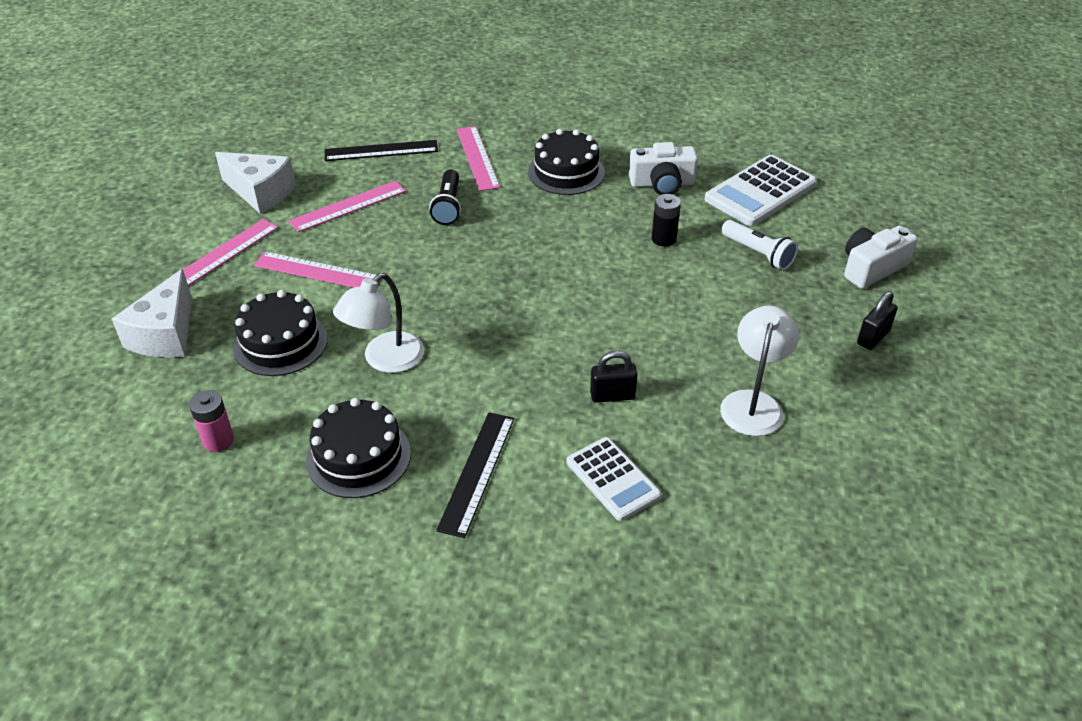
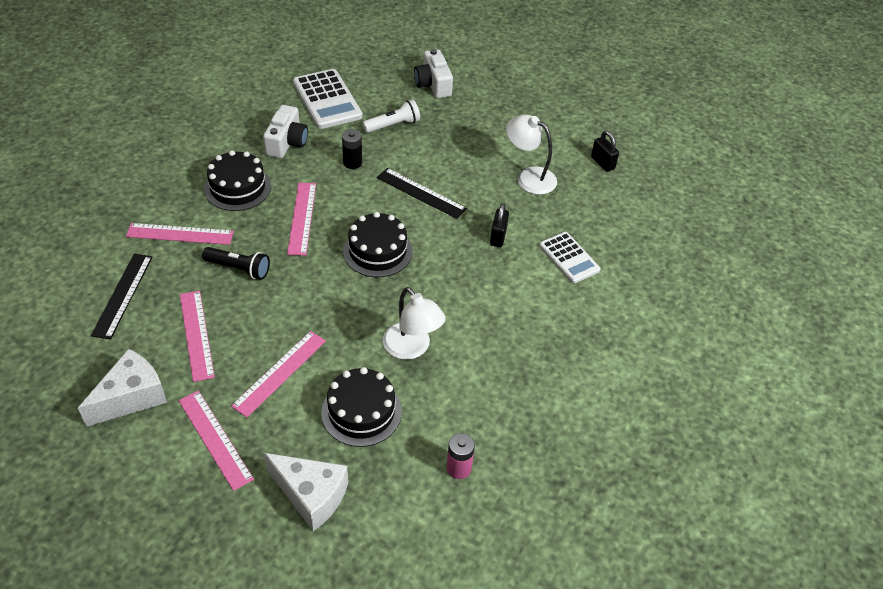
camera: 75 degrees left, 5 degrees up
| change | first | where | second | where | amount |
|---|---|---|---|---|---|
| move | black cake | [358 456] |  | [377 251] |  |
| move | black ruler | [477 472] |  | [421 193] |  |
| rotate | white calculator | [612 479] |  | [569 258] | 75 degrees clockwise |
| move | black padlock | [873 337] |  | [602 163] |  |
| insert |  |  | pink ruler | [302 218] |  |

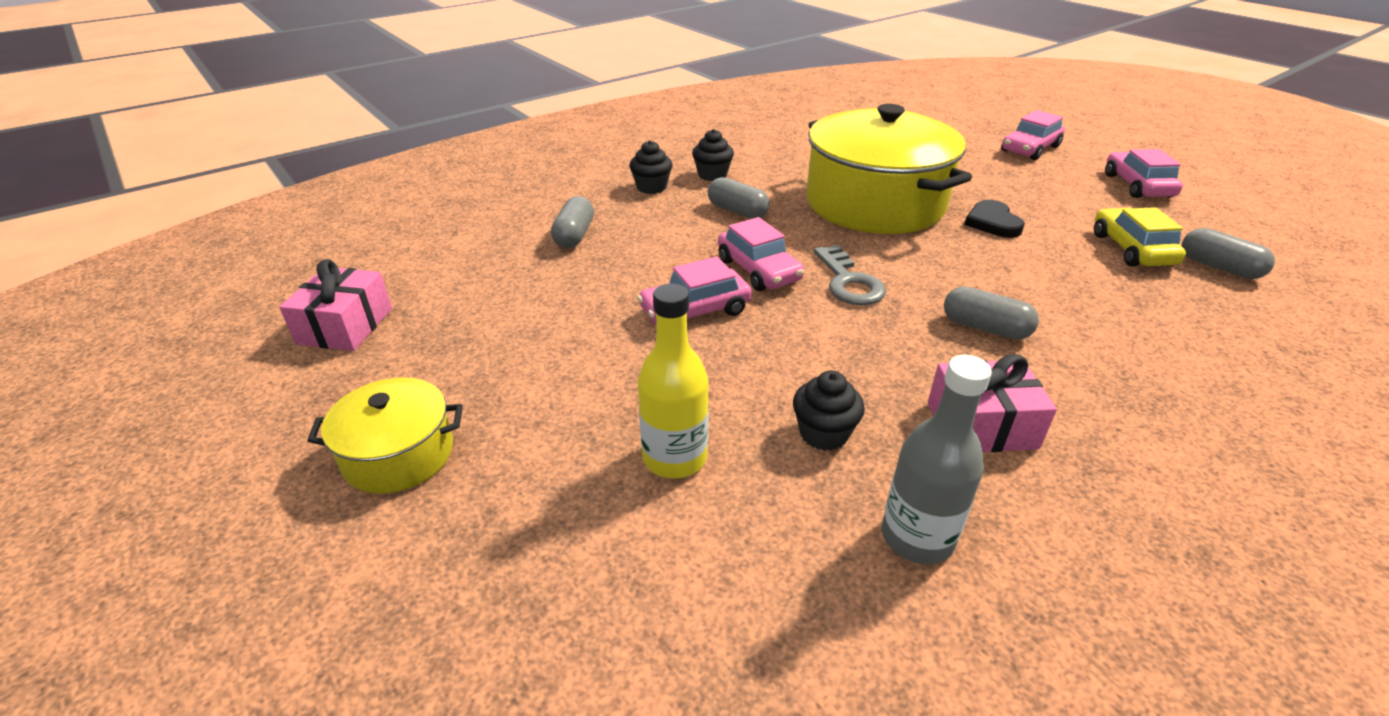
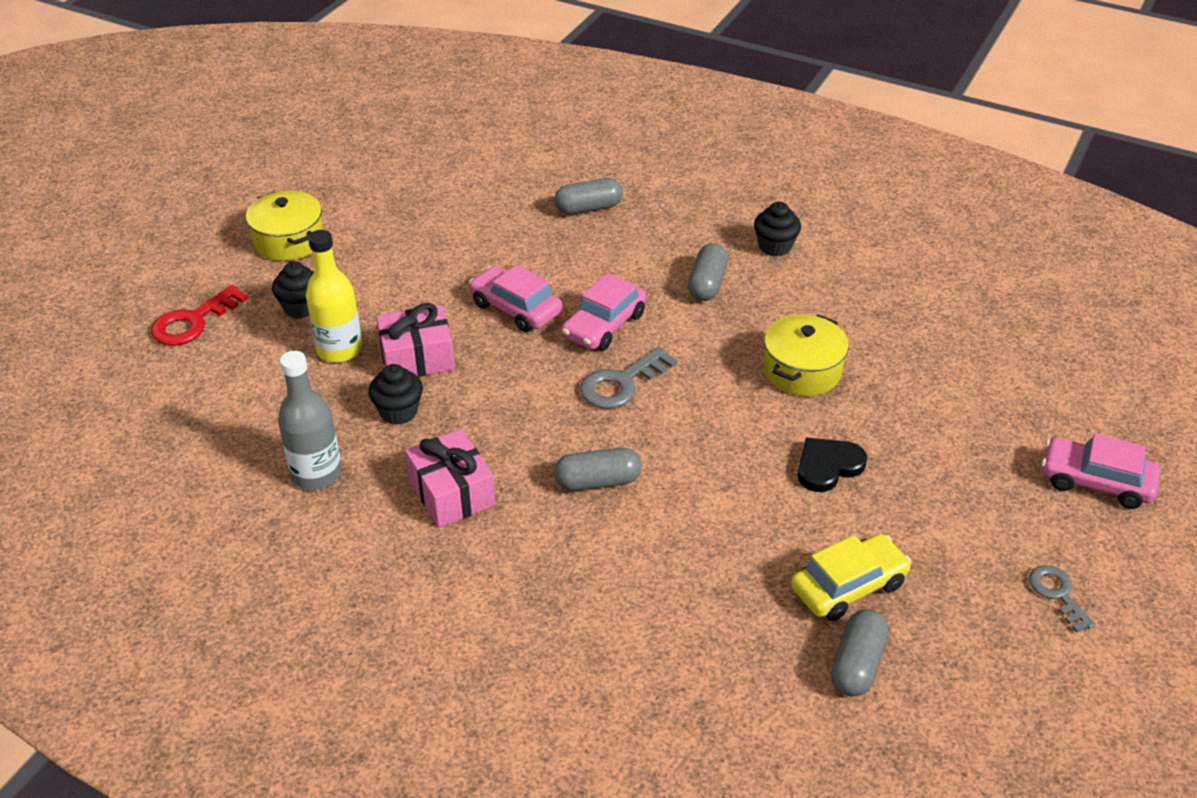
camera: 65 degrees right, 5 degrees up
| change | first | where | second | where | amount |
|---|---|---|---|---|---|
| move | pink gift | [345 326] |  | [417 358] |  |
| move | black cupcake | [651 187] |  | [301 307] |  |
| resize | yellow pot | [874 203] |  | [802 371] | x0.48 |
| rotate | grey capsule | [985 328] |  | [597 481] | 75 degrees clockwise |
| replace | pink car | [1137 186] | grey key | [1057 594] |  |
| insert |  |  | red key | [193 322] |  |

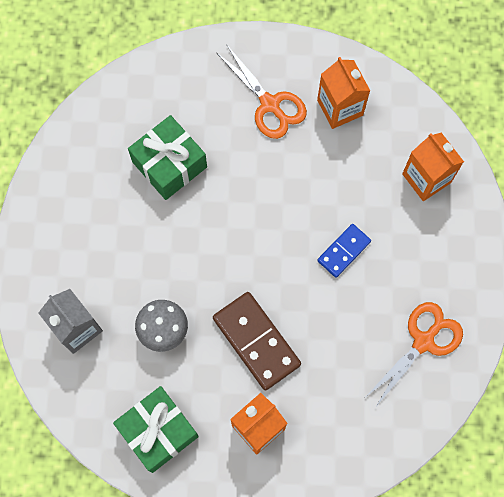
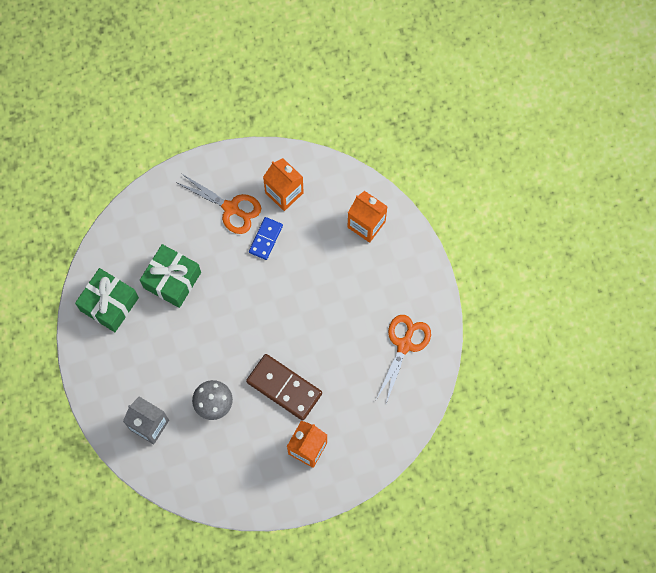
camera: 20 degrees left, 0 degrees up
| change | first | where | second | where | amount |
|---|---|---|---|---|---|
| move | green gift | [158 431] |  | [109 304] |  |
| move | blue domino | [344 251] |  | [266 239] |  |

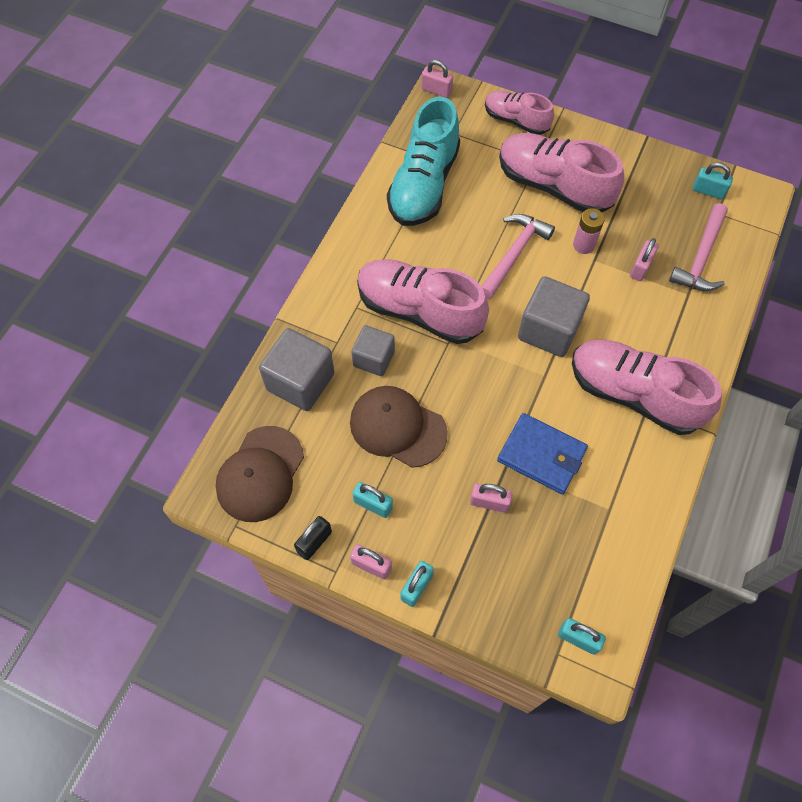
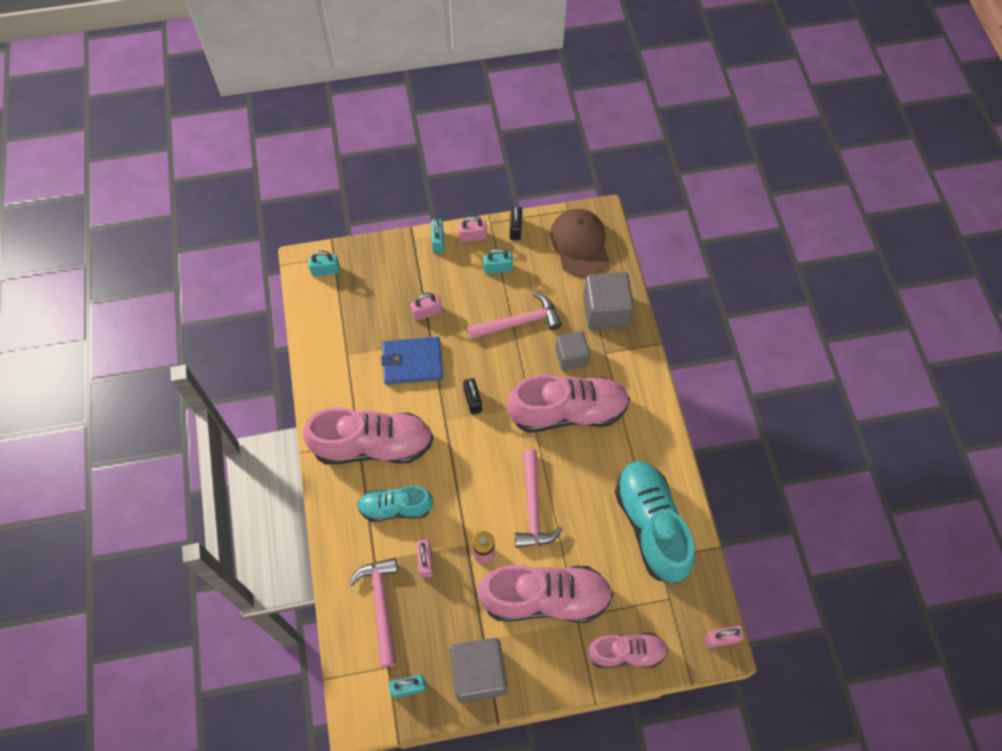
camera: 145 degrees right, 0 degrees up
| change | first | where | second | where | amount |
|---|---|---|---|---|---|
| replace | brown cap | [397 427] | pink hammer | [519 322] |  |
| move | grey cube | [549 330] |  | [478 674] |  |
| insert |  |  | turquoise shoe | [396 508] |  |
| insert |  |  | black padlock | [473 400] |  |

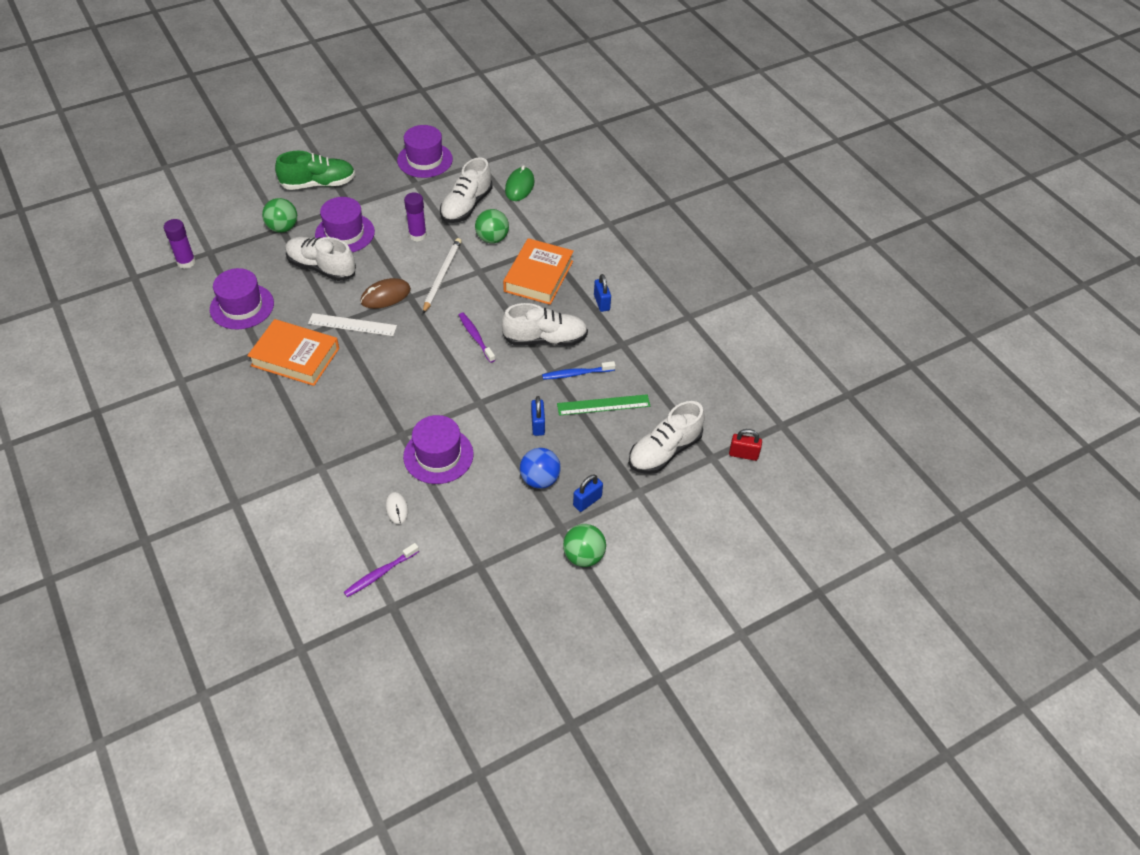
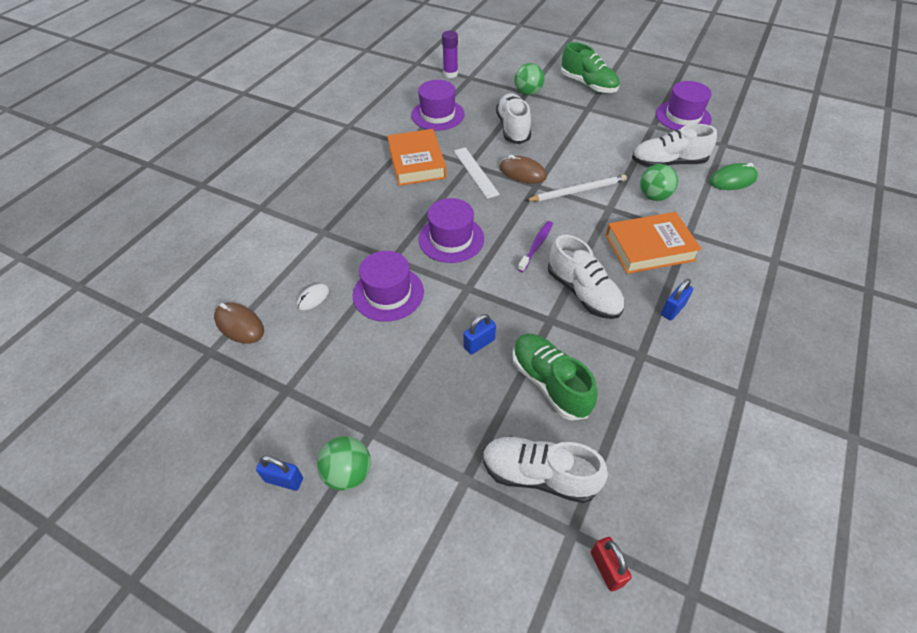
camera: 60 degrees right, 0 degrees up
| change | first | where | second | where | amount |
|---|---|---|---|---|---|
| move | purple hat | [345 233] |  | [451 239] |  |
| replace | purple toothbrush | [380 574] | brown mouse | [239 325] |  |
| delete | purple glue stick | [417 235] |  |  |  |
| delete | blue ball | [540 479] |  |  |  |
| delete | blue toothbrush | [576 374] |  |  |  |
| replace | green ruler | [603 405] | green shoe | [549 383] |  |
| move | blue padlock | [587 501] |  | [284 480] |  |

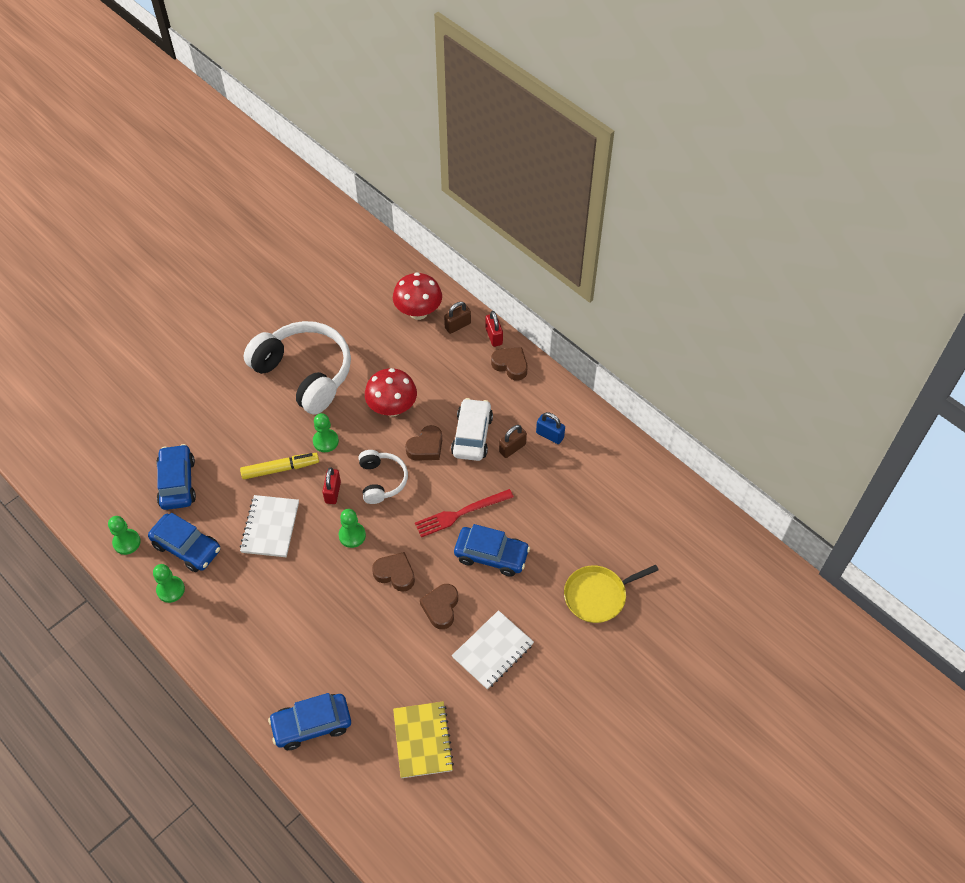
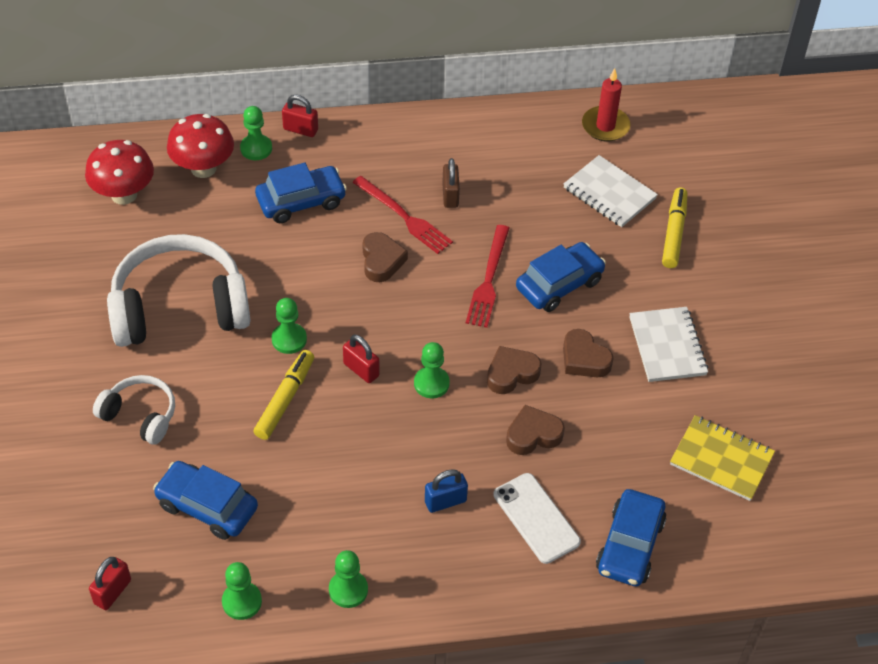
camera: 55 degrees left, 5 degrees down
| change | first | where | second | where | amount |
|---|---|---|---|---|---|
| move | blue car | [187 547] |  | [301 201] |  |
| move | white notebook | [270 527] |  | [609 193] |  |
| move | white headphones | [382 481] |  | [140 415] |  |
| move | red mushroom | [392 408] |  | [124 195] |  |
| replace | brown padlock | [457 326] | green pawn | [256 148] |  |
| replace | white car | [472 435] | red fork | [404 217] |  |
| move | brown heart | [510 365] |  | [533 435] |  |
| move | blue padlock | [550 435] |  | [445 501] |  |
| replace | yellow pan | [598 595] | yellow marker | [674 233] |  |
| insert |  |  | red padlock | [112 592] |  |
| insert |  |  | white phone | [536 518] |  |
| insert |  |  | red candle | [605 126] |  |

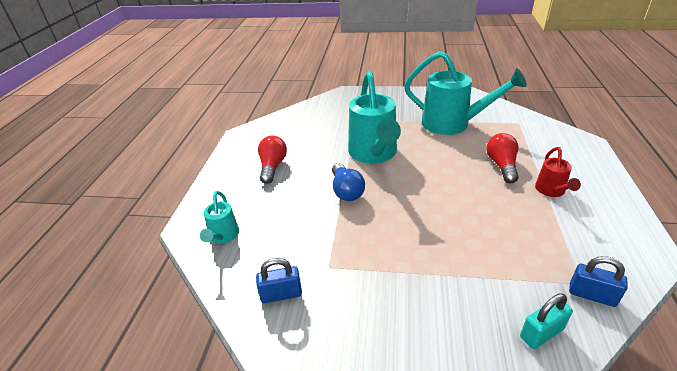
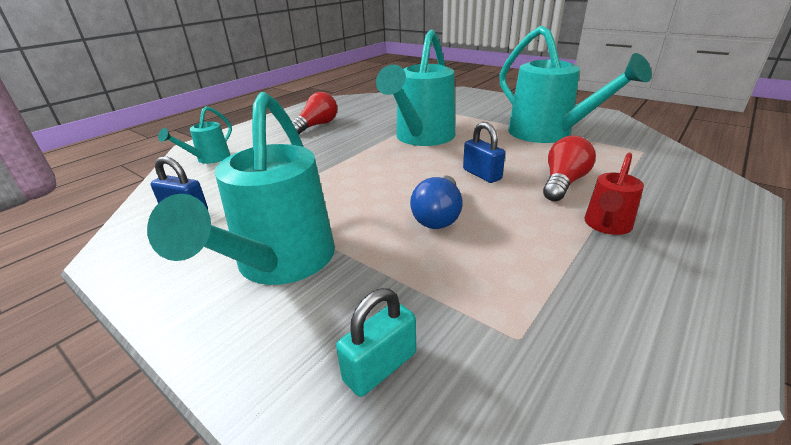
camera: 30 degrees right, 5 degrees down
| change | first | where | second | where | amount |
|---|---|---|---|---|---|
| move | blue light bulb | [346 191] |  | [438 216] |  |
| rotate | turquoise padlock | [541 333] |  | [380 366] | 45 degrees counterclockwise |
| move | blue padlock | [592 295] |  | [481 174] |  |
| insert |  |  | turquoise watering can | [281 263] |  |

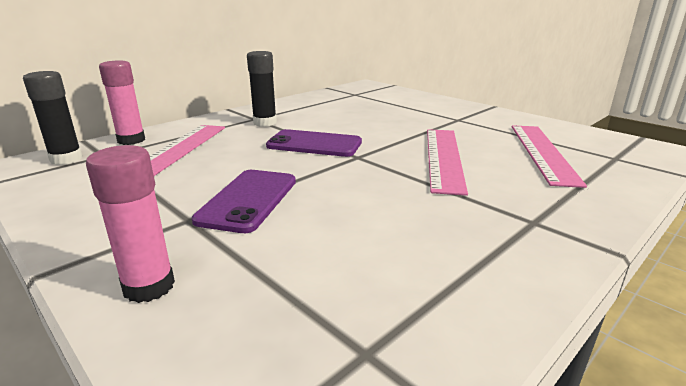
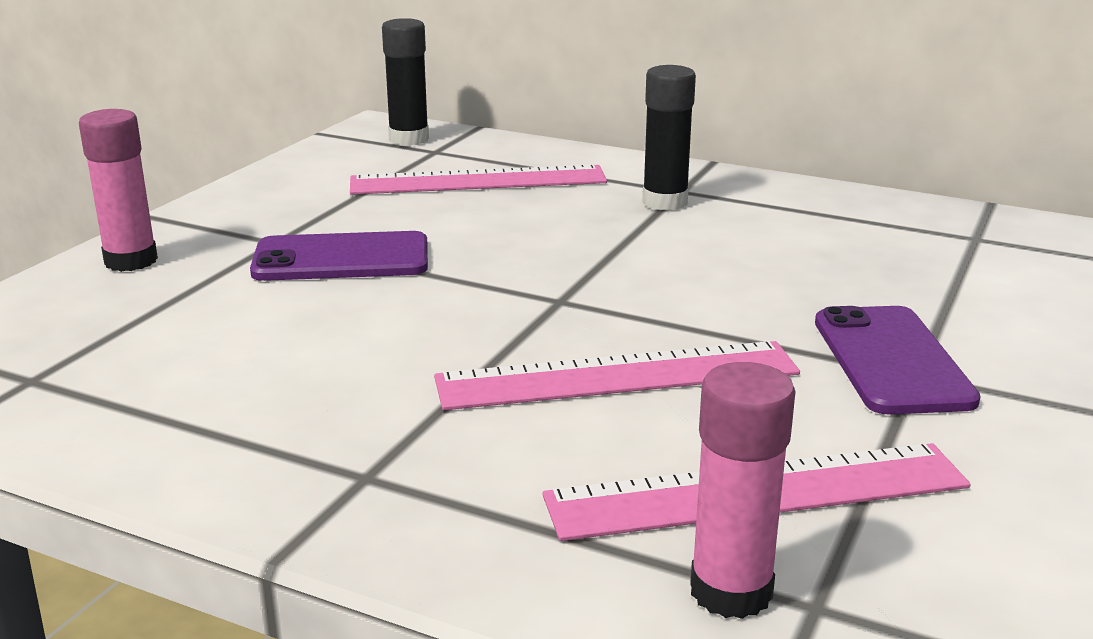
camera: 70 degrees right, 0 degrees up
| change | first | where | second | where | amount |
|---|---|---|---|---|---|
| move | pink glue stick | [131 140] |  | [731 591] |  |
| move | purple phone | [314 144] |  | [891 360] |  |

